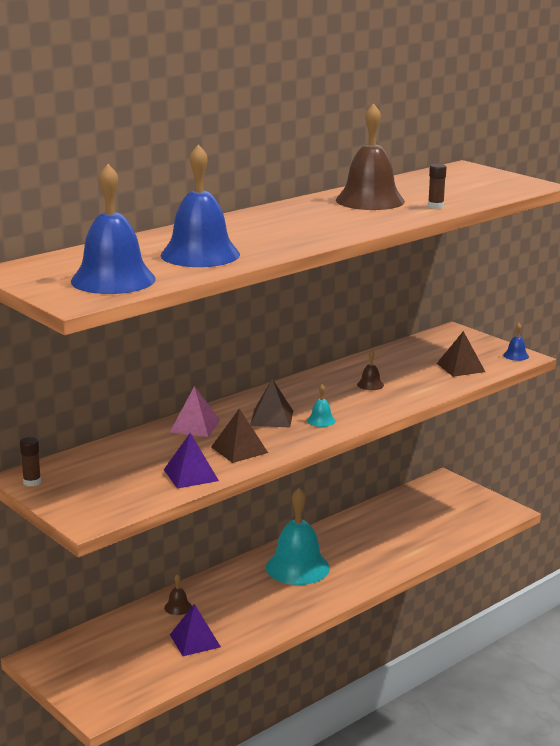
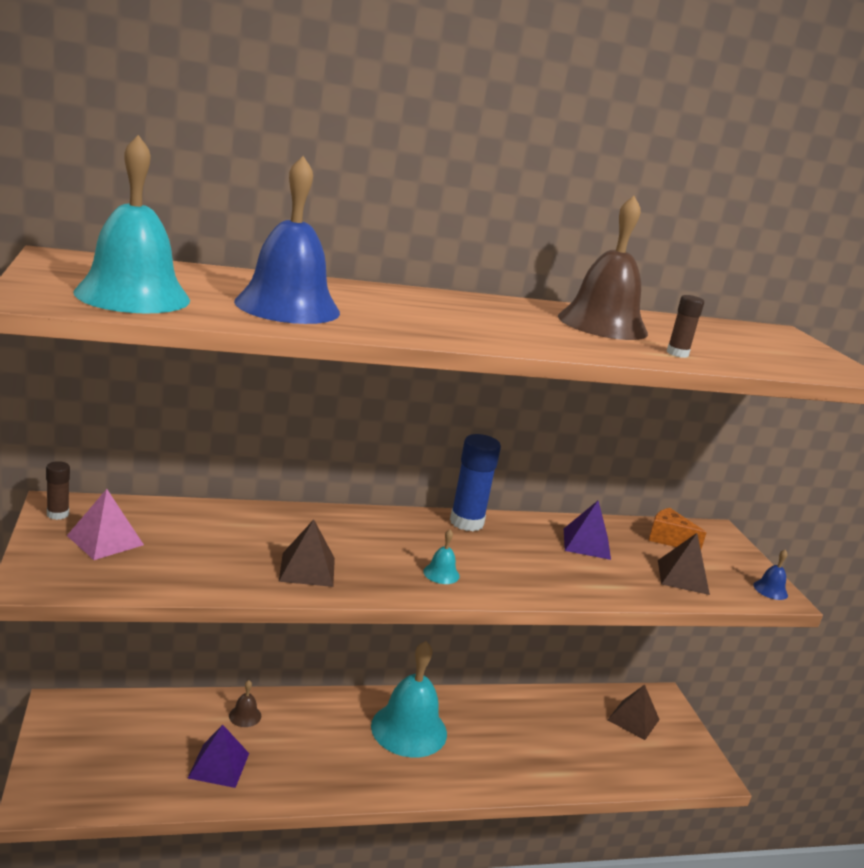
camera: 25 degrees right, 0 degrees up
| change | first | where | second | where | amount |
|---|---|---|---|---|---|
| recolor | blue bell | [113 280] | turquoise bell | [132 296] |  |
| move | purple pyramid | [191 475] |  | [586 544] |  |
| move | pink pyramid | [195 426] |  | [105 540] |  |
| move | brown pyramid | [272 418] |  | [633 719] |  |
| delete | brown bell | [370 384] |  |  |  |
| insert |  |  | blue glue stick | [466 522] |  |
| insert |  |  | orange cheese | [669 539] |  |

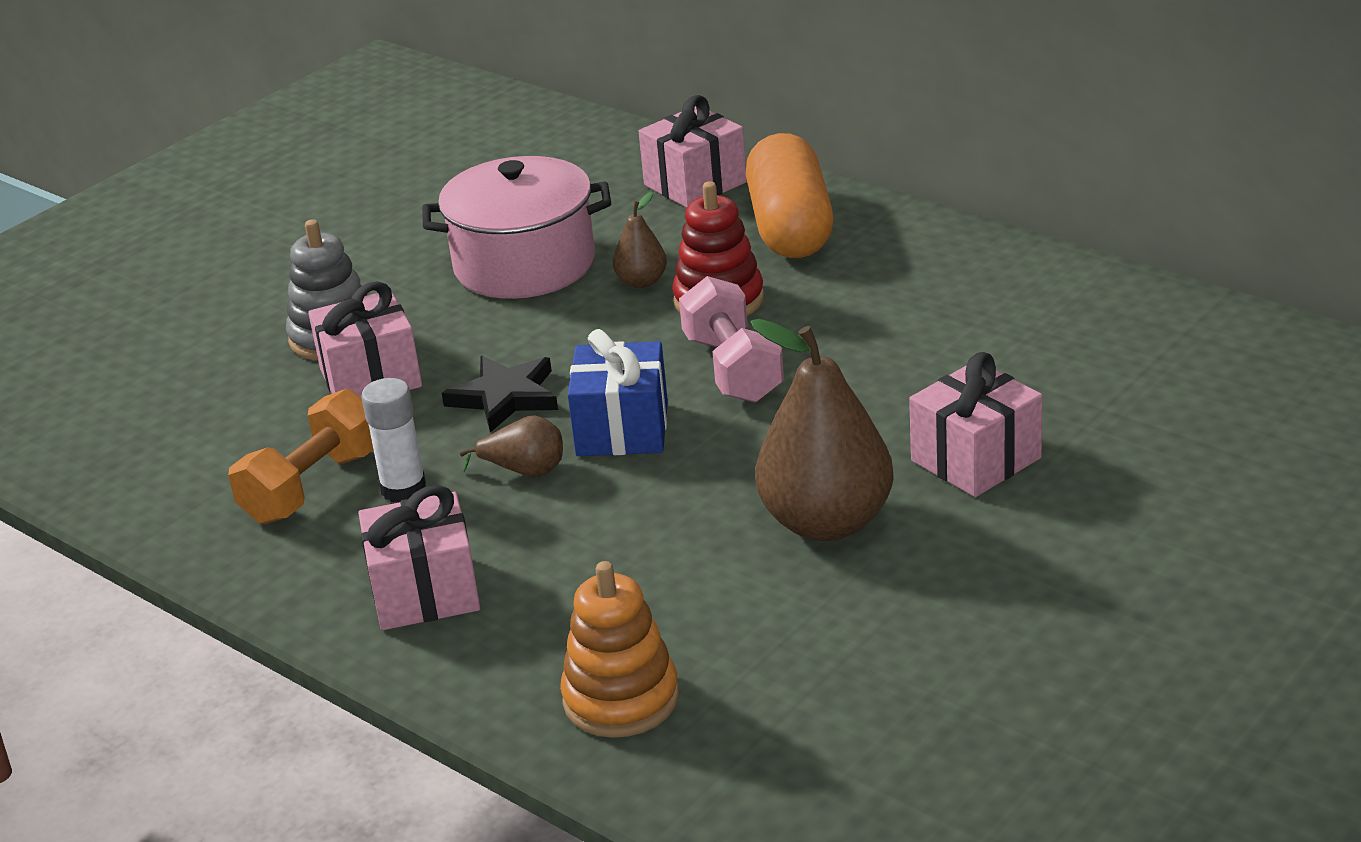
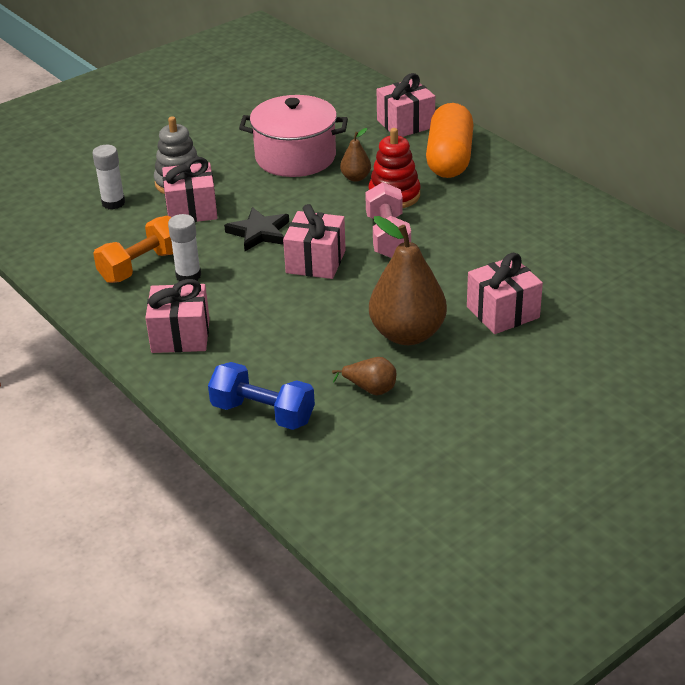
camera: 10 degrees right, 5 degrees up
| change | first | where | second | where | amount |
|---|---|---|---|---|---|
| move | brown pear | [525 471] |  | [370 389] |  |
| replace | orange stacking toy | [621 699] | blue dumbbell | [263 413] |  |
| recolor | blue gift | [622 429] | pink gift | [316 261] |  |
| insert |  |  | white glue stick | [113 203] |  |

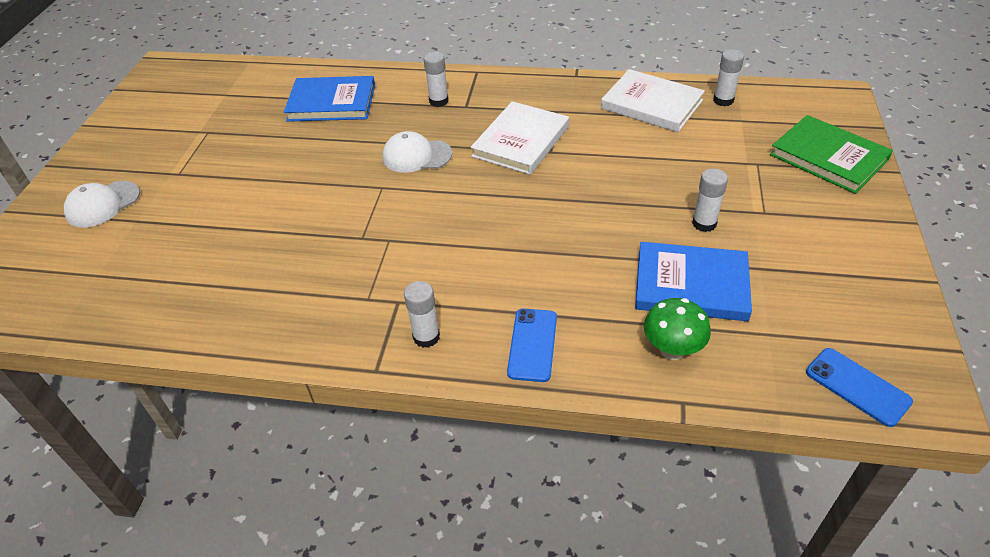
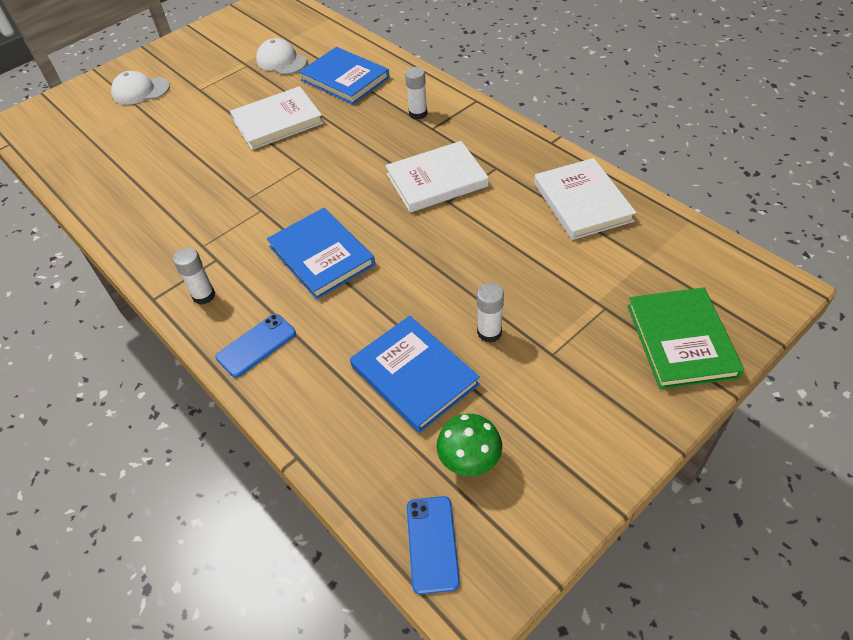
camera: 40 degrees right, 5 degrees up
| change | first | where | second | where | amount |
|---|---|---|---|---|---|
| move | white cap | [416 156] |  | [281 61] |  |
| move | green mushroom | [672 350] |  | [469 461] |  |
| delete | white glue stick | [723 100] |  |  |  |
| insert |  |  | white book | [277 121] |  |
| insert |  |  | blue book | [321 255] |  |

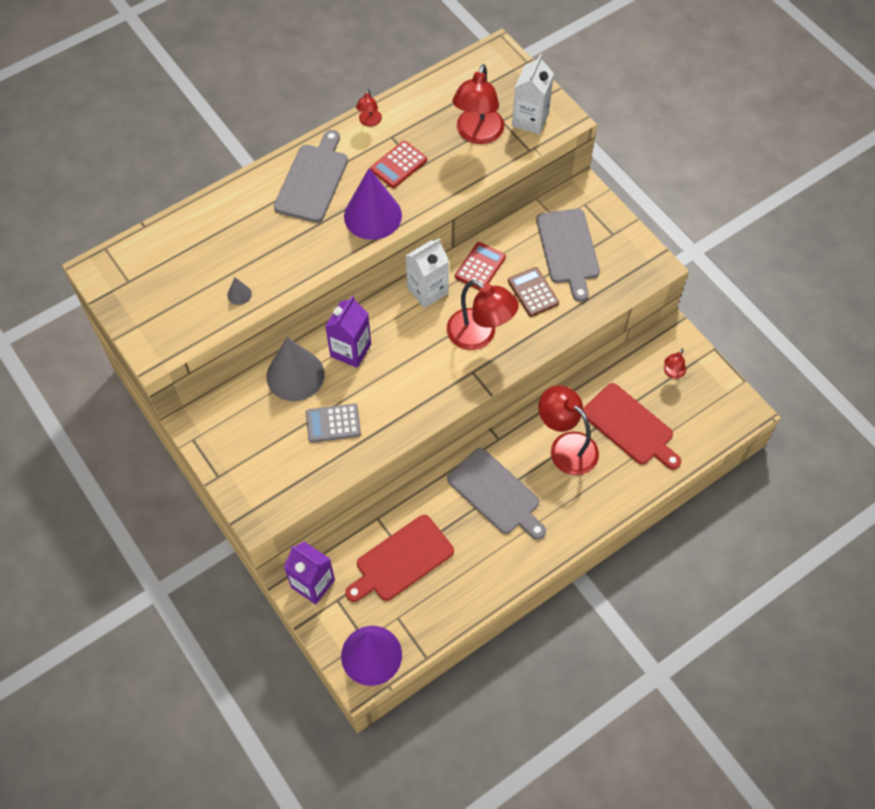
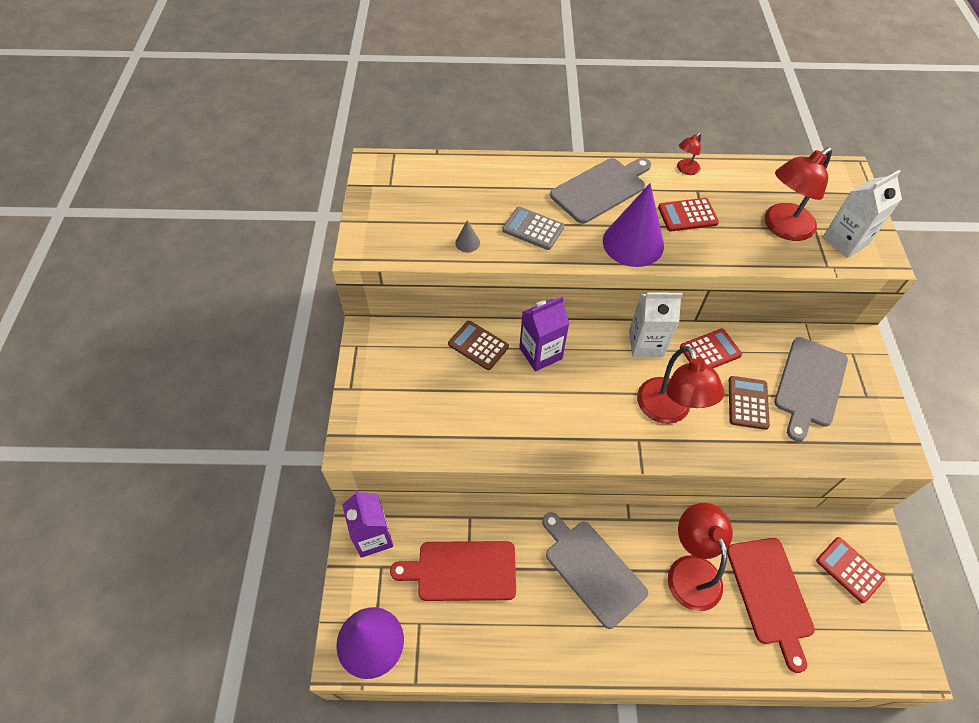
camera: 35 degrees right, 5 degrees down
| change | first | where | second | where | amount |
|---|---|---|---|---|---|
| replace | grey cone | [295 375] | brown calculator | [478 345] |  |
| move | grey calculator | [333 423] |  | [533 229] |  |
| rotate | grey cutting board | [496 493] |  | [592 569] | 150 degrees clockwise |
| replace | red lamp | [672 373] | red calculator | [849 569] |  |

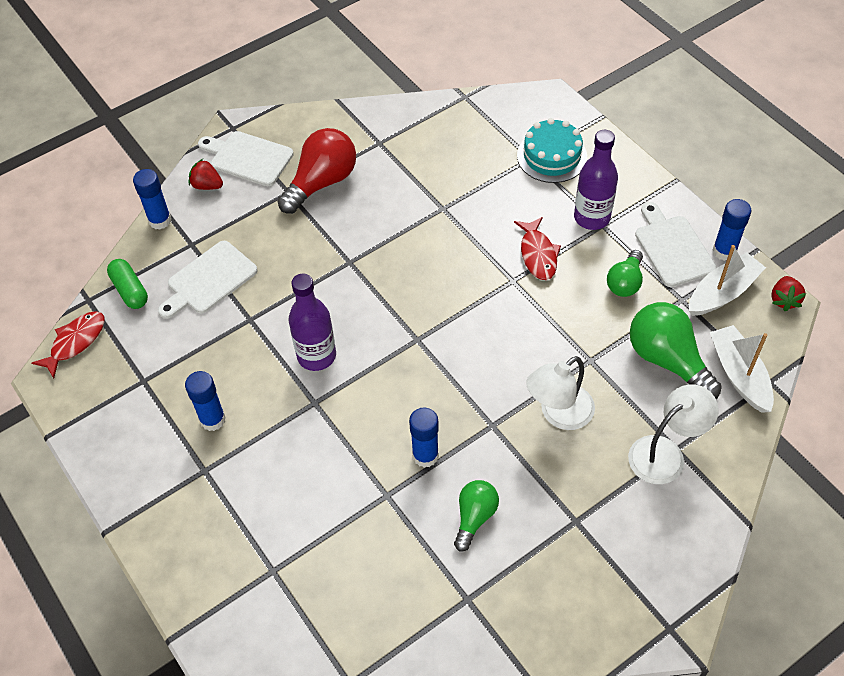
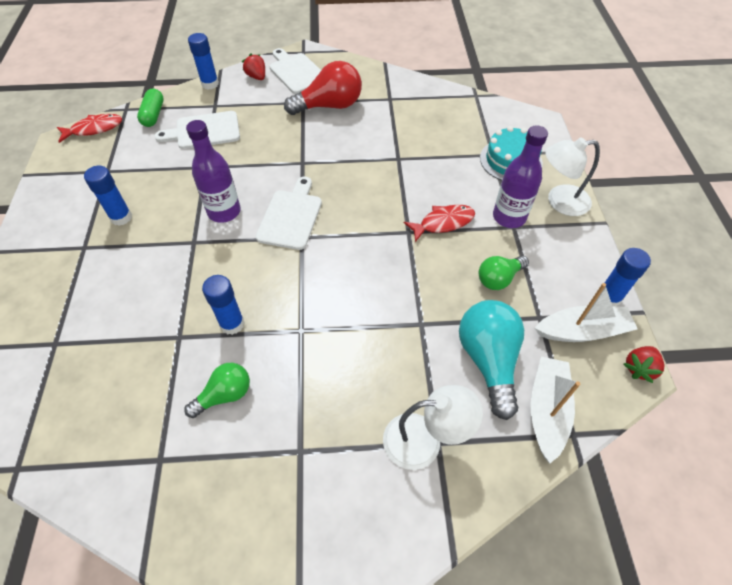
camera: 30 degrees right, 0 degrees up
| change | first | where | second | where | amount |
|---|---|---|---|---|---|
| rotate | red fish | [538 254] |  | [443 223] | 135 degrees counterclockwise |
| move | white lamp | [558 414] |  | [559 201] |  |
| recolor | green light bulb | [667 360] | turquoise light bulb | [488 360] |  |
| move | white cutting board | [672 248] |  | [291 216] |  |

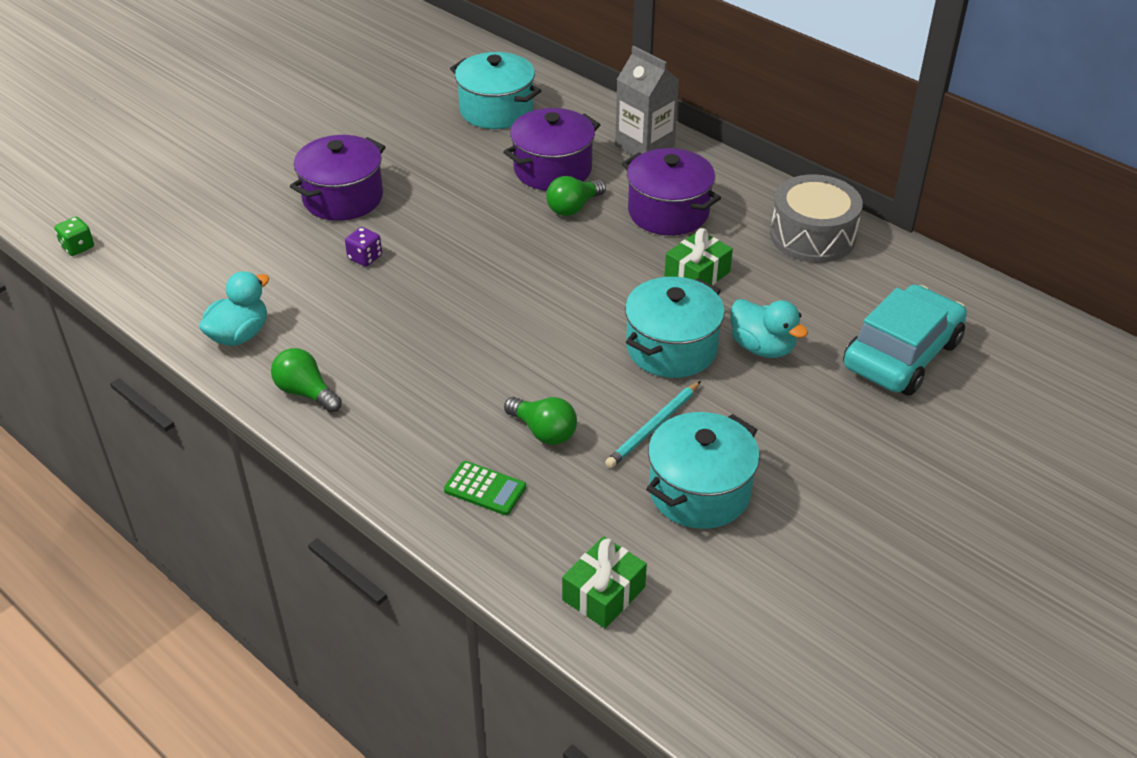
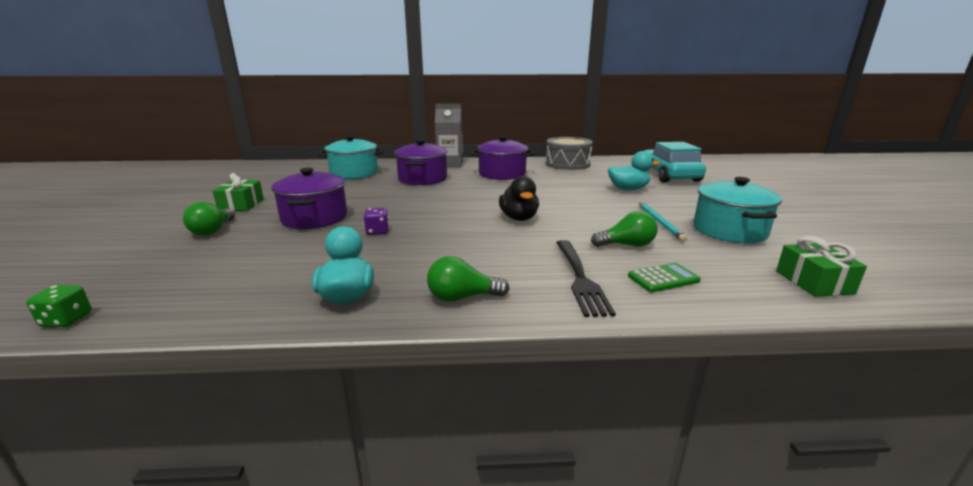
camera: 45 degrees left, 20 degrees down
| change | first | where | second | where | amount |
|---|---|---|---|---|---|
| move | green light bulb | [573 207] |  | [213 230] |  |
| delete | turquoise pot | [671 348] |  |  |  |
| move | green gift | [697 274] |  | [241 205] |  |
| insert |  |  | black duck | [519 218] |  |
| insert |  |  | black fork | [580 278] |  |

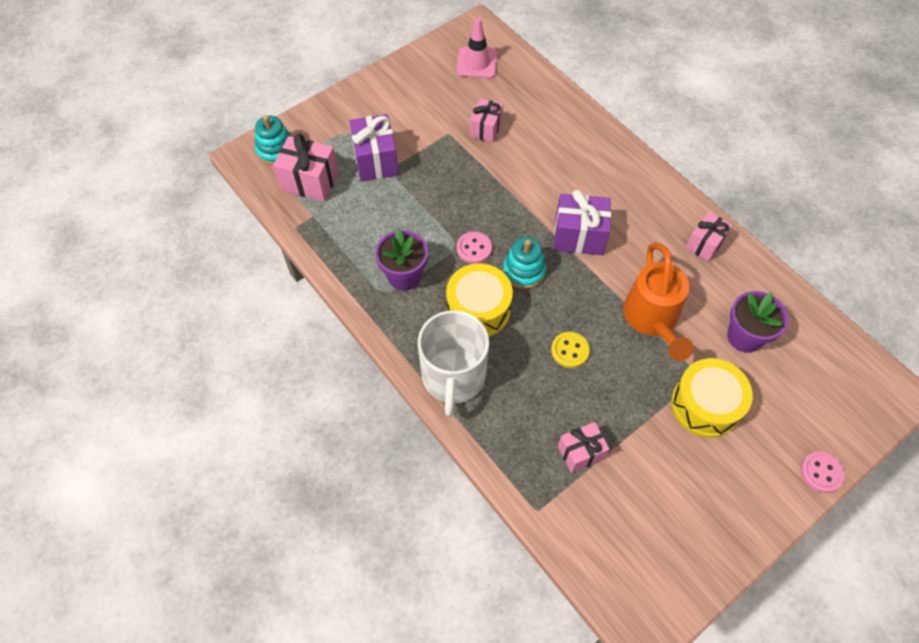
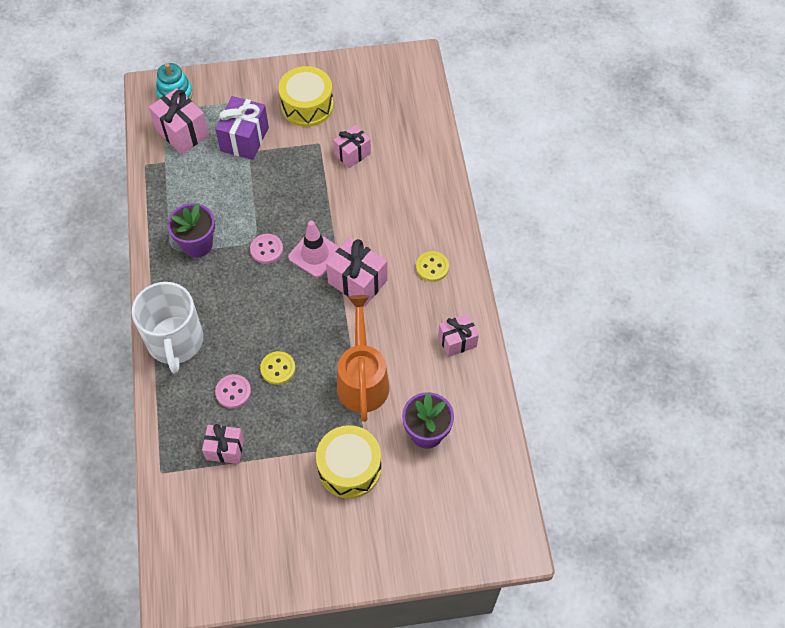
camera: 30 degrees right, 0 degrees up
| change | first | where | second | where | amount |
|---|---|---|---|---|---|
| rotate | white mug | [453 377] |  | [175 342] | 45 degrees counterclockwise |
| move | yellow drum | [478 309] |  | [307 106] |  |
| move | pink traffic cone | [477 63] |  | [315 254] |  |
| delete | turquoise stacking toy | [524 271] |  |  |  |
| recolor | purple gift | [579 236] | pink gift | [357 281] |  |
| rotate | orange watering can | [652 319] |  | [362 379] | 150 degrees clockwise |
| move | pink button | [821 472] |  | [233 392] |  |
| insert |  |  | yellow button | [432 267] |  |

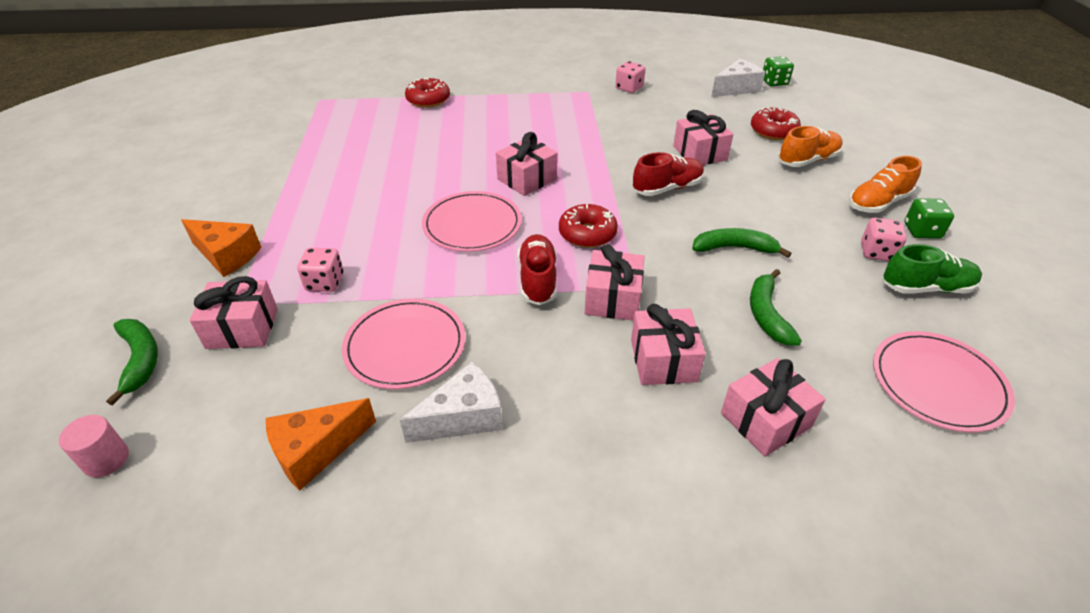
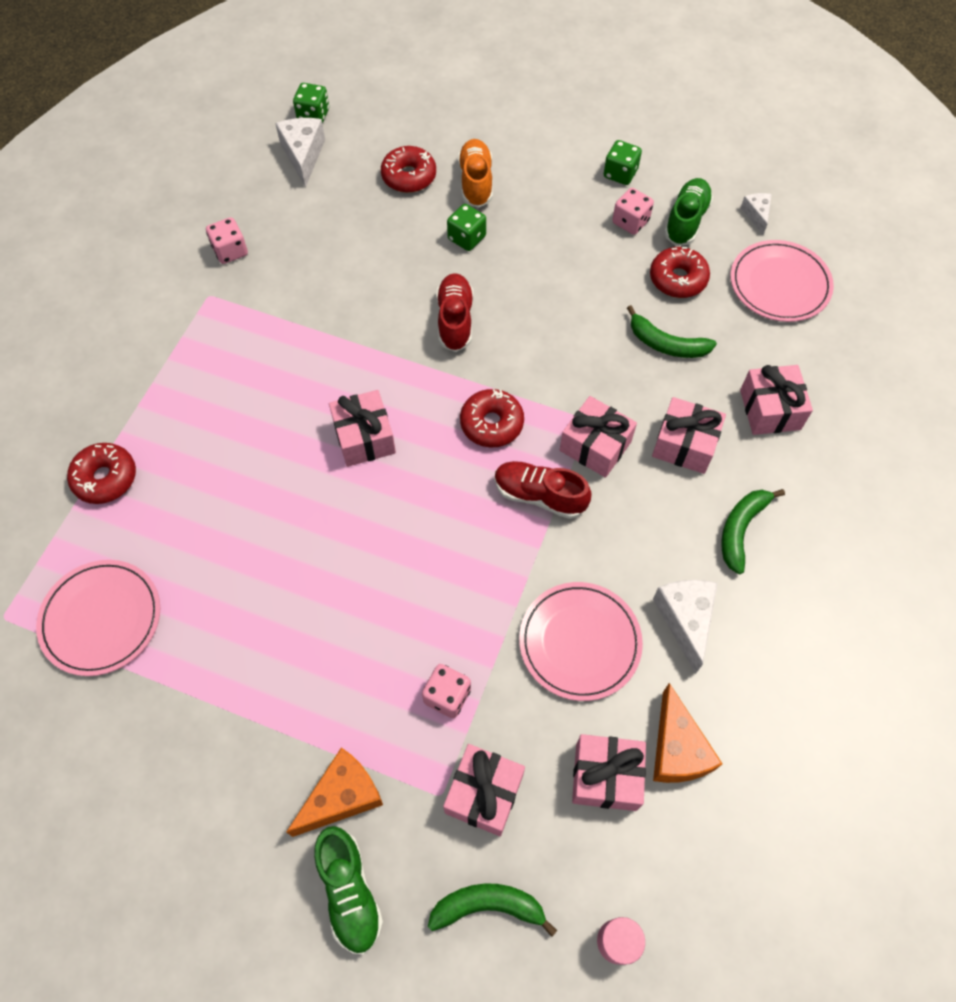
camera: 65 degrees left, 20 degrees up
| change | first | where | second | where | amount |
|---|---|---|---|---|---|
| move | pink plate | [472 225] |  | [101 619] |  |
| move | pink gift | [700 153] |  | [606 776] |  |
| move | green banana | [734 248] |  | [741 529] |  |
| delete | orange shoe | [878 203] |  |  |  |
| insert |  |  | green shoe | [350 892] |  |
| insert |  |  | green dice | [466 238] |  |
| insert |  |  | red donut | [678 279] |  |
| insert |  |  | white cheese | [756 215] |  |

